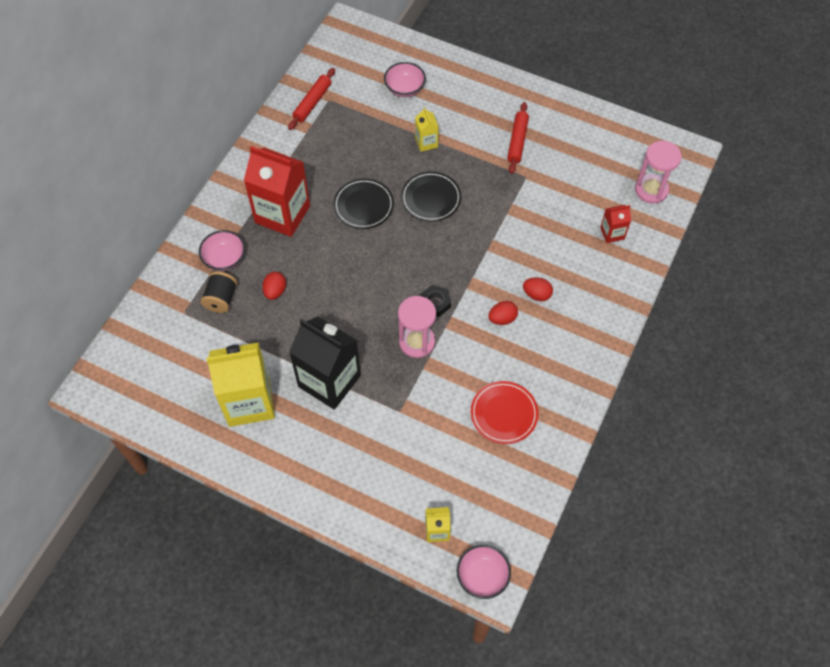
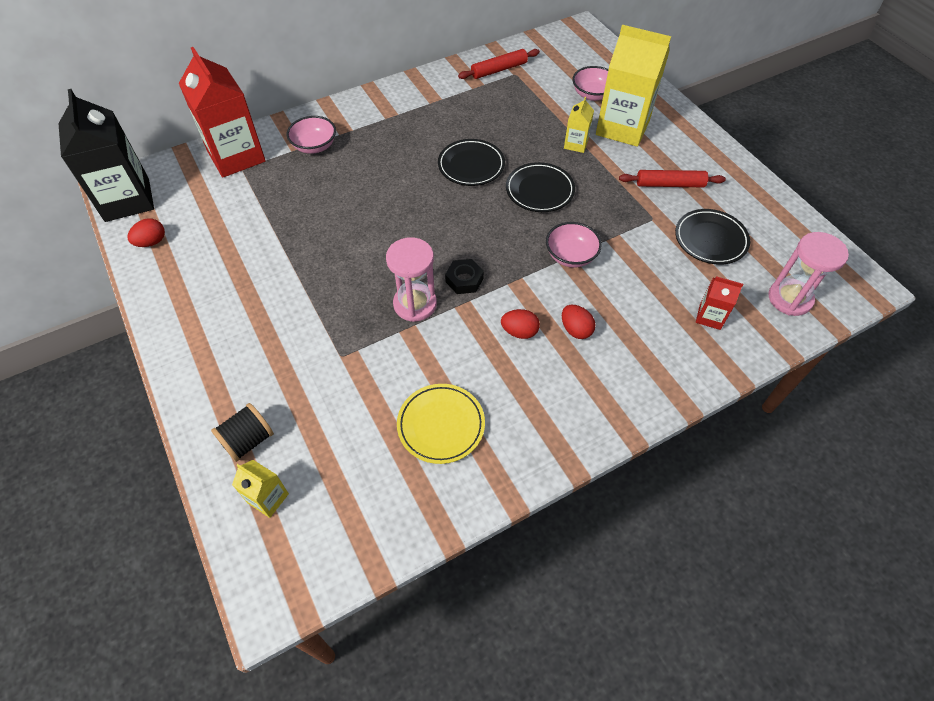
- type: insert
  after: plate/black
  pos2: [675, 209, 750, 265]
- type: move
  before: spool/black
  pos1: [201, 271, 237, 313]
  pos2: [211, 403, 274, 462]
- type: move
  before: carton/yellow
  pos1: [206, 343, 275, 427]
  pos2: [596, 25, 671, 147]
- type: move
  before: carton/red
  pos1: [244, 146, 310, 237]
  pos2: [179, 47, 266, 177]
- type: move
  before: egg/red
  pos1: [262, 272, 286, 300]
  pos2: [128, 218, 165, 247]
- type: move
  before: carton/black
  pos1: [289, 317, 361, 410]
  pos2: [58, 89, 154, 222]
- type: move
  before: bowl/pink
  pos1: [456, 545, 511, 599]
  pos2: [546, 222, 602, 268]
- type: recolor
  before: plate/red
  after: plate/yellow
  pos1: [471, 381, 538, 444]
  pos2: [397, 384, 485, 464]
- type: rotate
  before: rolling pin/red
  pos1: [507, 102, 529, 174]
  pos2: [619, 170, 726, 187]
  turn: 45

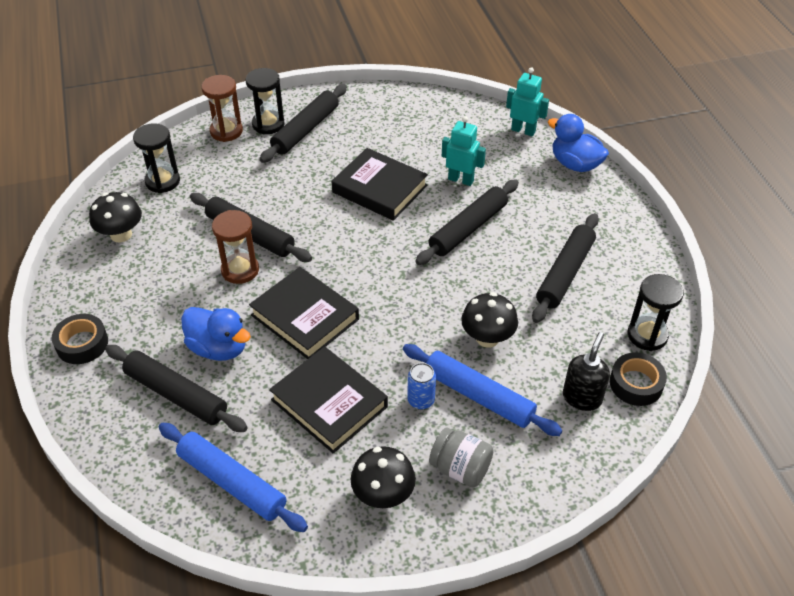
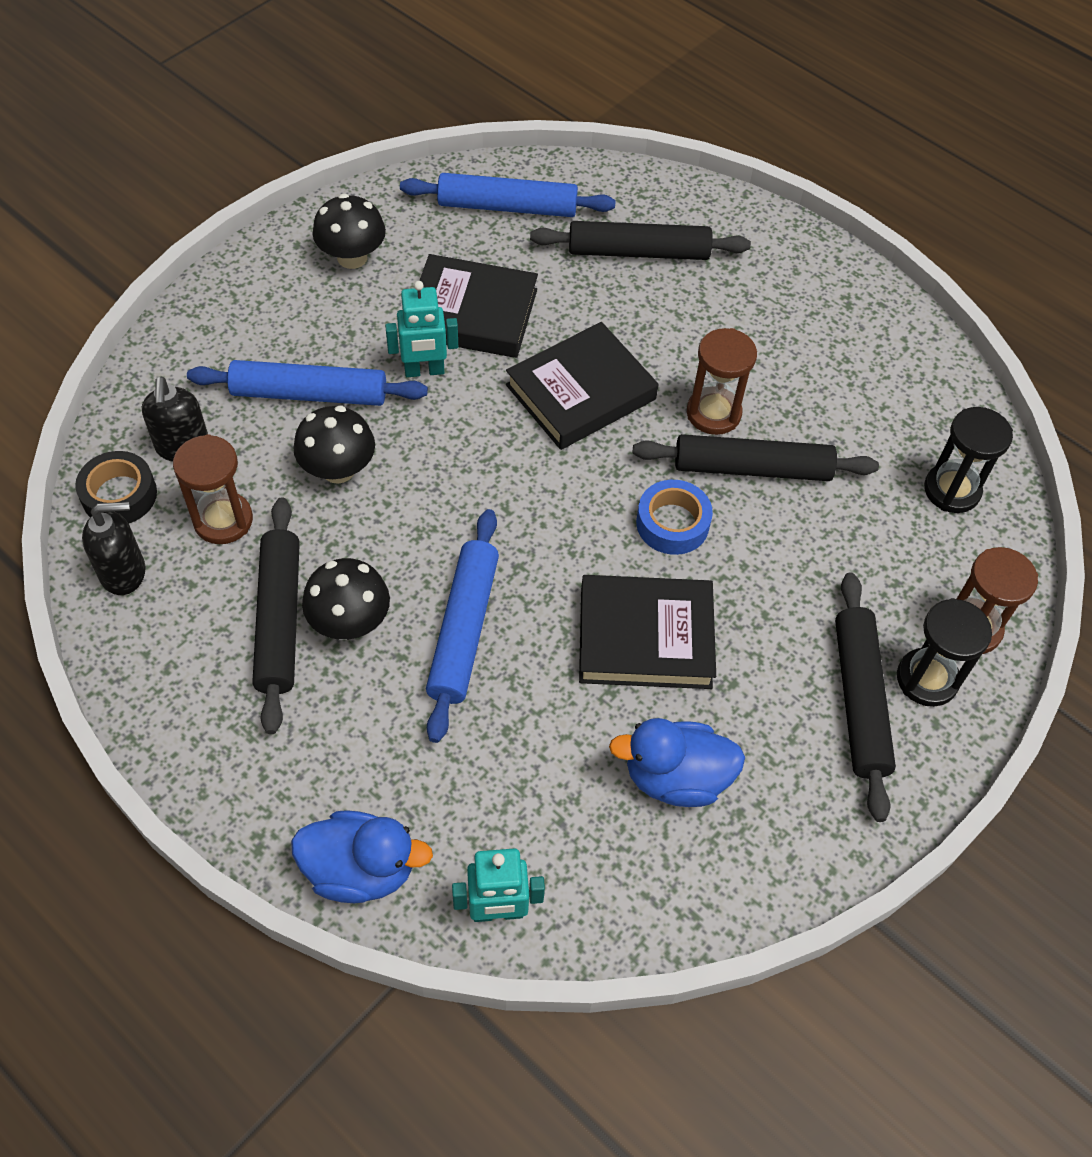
- type: delete
  before: tape/black
  pos1: [52, 314, 108, 364]
- type: delete
  before: can/blue
  pos1: [407, 363, 436, 410]
- type: delete
  before: jar/grey
  pos1: [429, 427, 494, 488]
- type: insert
  after: hourglass/brown
  pos2: [173, 434, 253, 544]
- type: insert
  after: tape/blue
  pos2: [636, 480, 713, 555]
- type: move
  before: mushroom/black
  pos1: [89, 192, 142, 242]
  pos2: [302, 558, 390, 640]
- type: move
  before: duck/blue
  pos1: [181, 307, 251, 361]
  pos2: [609, 718, 745, 807]
- type: move
  before: robot/turquoise
  pos1: [442, 116, 486, 186]
  pos2: [385, 281, 458, 377]
- type: replace
  before: hourglass/black
  after: soap dispenser/black
  pos1: [628, 274, 684, 351]
  pos2: [82, 502, 146, 595]
- type: recolor
  before: rolling pin/black
  after: rolling pin/blue
  pos1: [415, 179, 519, 265]
  pos2: [426, 509, 499, 743]
- type: rotate
  before: book/black
  pos1: [249, 267, 359, 359]
  pos2: [506, 322, 659, 450]
  turn: -45

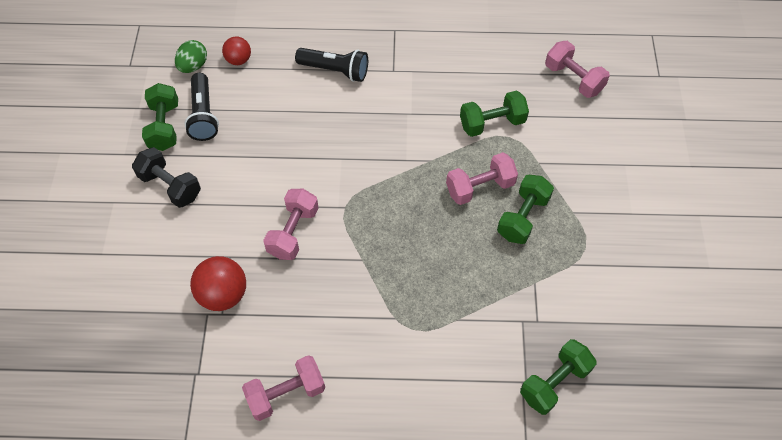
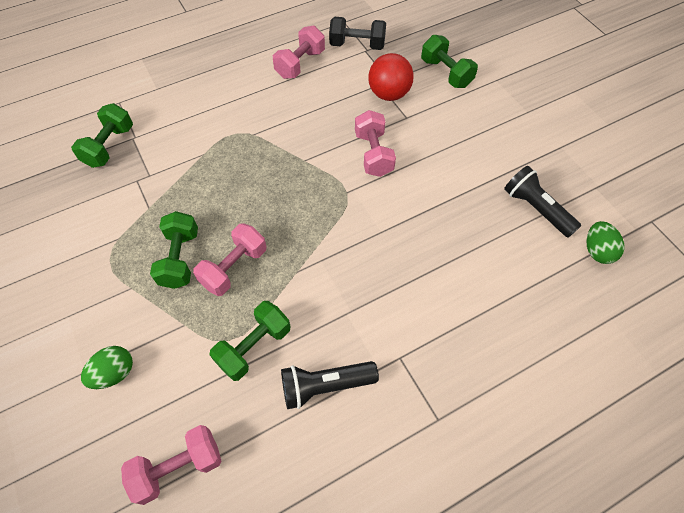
- type: delete
  before: ball/red
  pos1: [222, 36, 251, 65]
- type: insert
  after: egg/green
  pos2: [81, 346, 133, 389]
- type: move
  before: dumbbell/black
  pos1: [132, 147, 201, 208]
  pos2: [329, 17, 386, 50]
- type: move
  before: dumbbell/green
  pos1: [142, 83, 178, 151]
  pos2: [421, 35, 478, 88]
- type: move
  before: flashlight/black
  pos1: [295, 48, 368, 82]
  pos2: [281, 361, 379, 409]
- type: rotate
  before: dumbbell/pink
  pos1: [545, 41, 610, 98]
  pos2: [121, 425, 221, 505]
  turn: -45

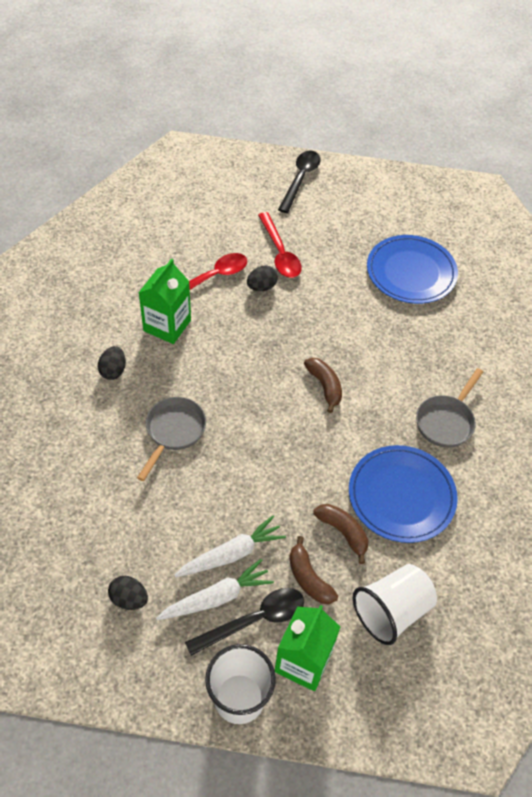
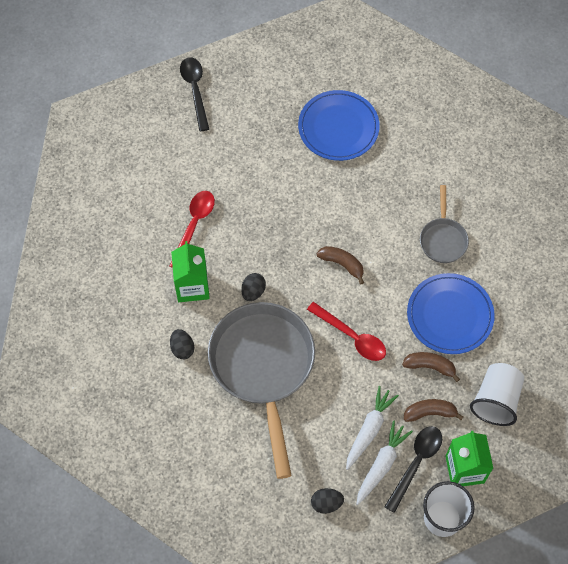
- type: move
  before: egg/black
  pos1: [247, 265, 278, 291]
  pos2: [241, 273, 266, 301]
- type: move
  before: spoon/red
  pos1: [258, 212, 302, 278]
  pos2: [307, 302, 386, 361]
- type: rotate
  before: banana/brown
  pos1: [289, 536, 338, 604]
  pos2: [404, 399, 464, 422]
  turn: 150
- type: resize
  before: pan/grey
  pos1: [137, 397, 206, 481]
  pos2: [208, 302, 315, 479]
  scale: 2.09

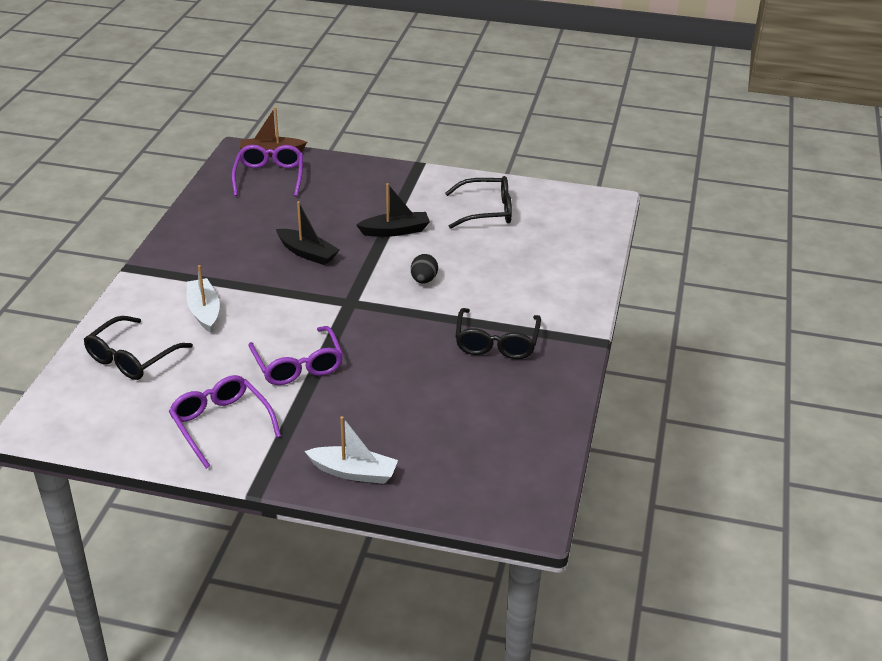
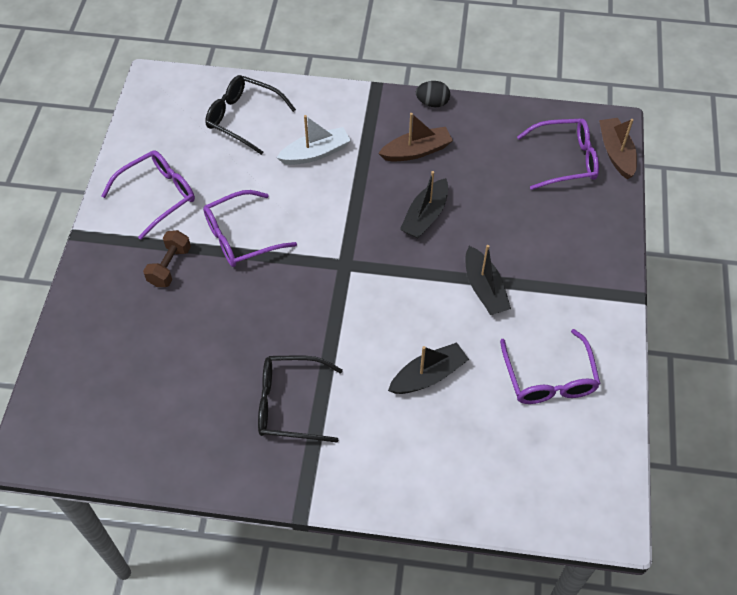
- type: delete
  before: boat/white
  pos1: [305, 416, 398, 484]
- type: insert
  after: dumbbell/brown
  pos2: [143, 230, 191, 287]
- type: insert
  after: boat/brown
  pos2: [378, 113, 453, 161]
- type: insert
  after: boat/black
  pos2: [388, 342, 469, 394]
- type: move
  before: egg/black
  pos1: [411, 254, 438, 283]
  pos2: [416, 81, 450, 107]
- type: recolor
  before: glasses/black
  after: glasses/purple
  pos1: [445, 176, 512, 229]
  pos2: [500, 329, 601, 404]

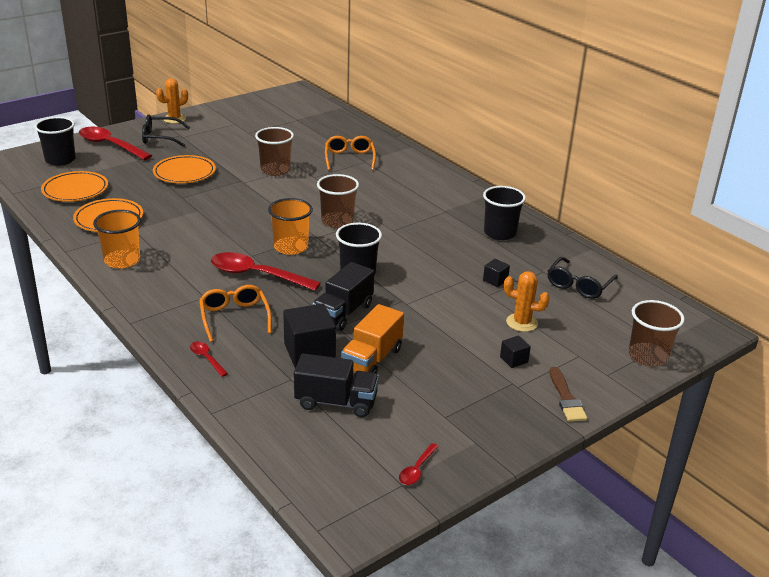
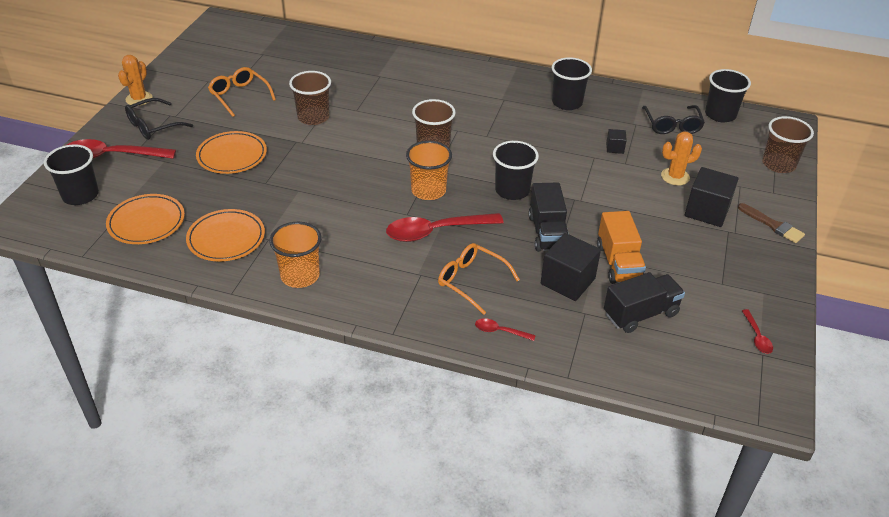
- type: insert
  after: cup/black
  pos2: [705, 69, 751, 122]
- type: move
  before: glasses/orange
  pos1: [325, 136, 376, 170]
  pos2: [208, 67, 276, 117]
- type: resize
  before: cube/black
  pos1: [500, 336, 531, 368]
  pos2: [685, 167, 738, 227]
  scale: 2.03

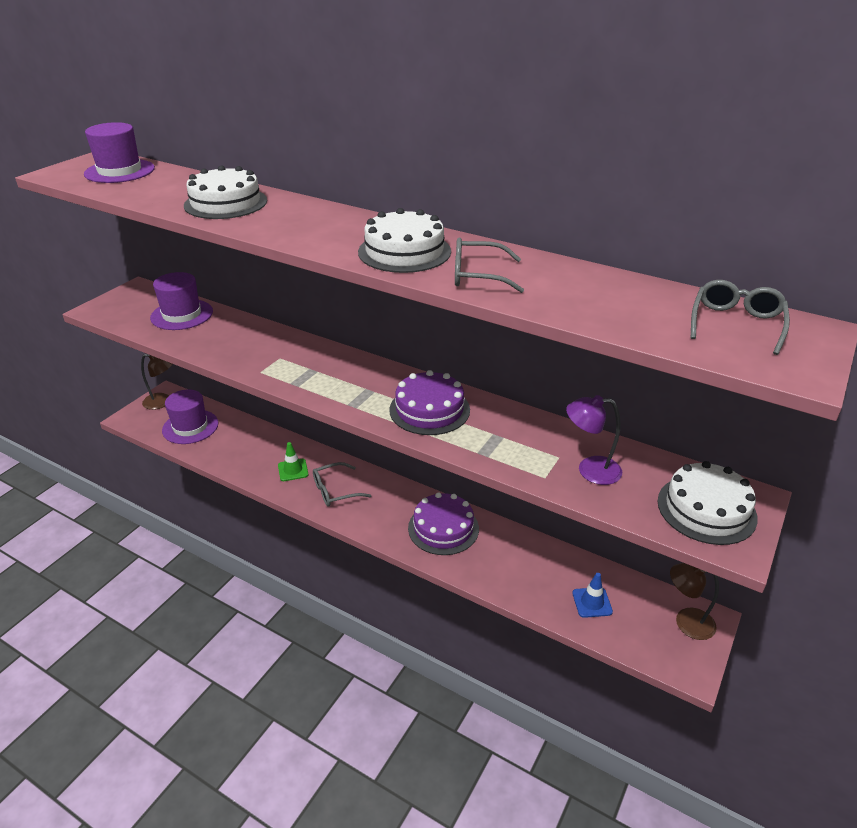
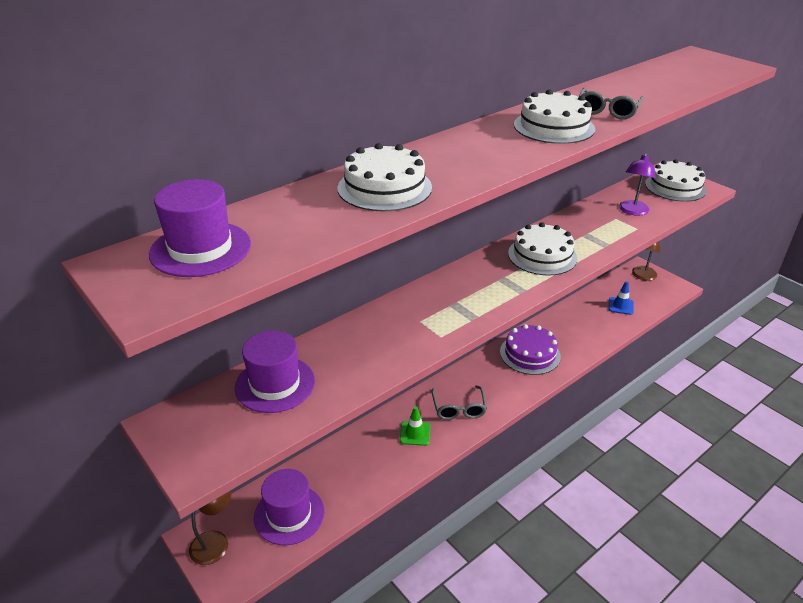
- type: delete
  before: glasses/grey
  pos1: [691, 280, 790, 355]
- type: recolor
  before: cake/purple
  after: cake/white
  pos1: [389, 370, 470, 435]
  pos2: [508, 222, 578, 276]

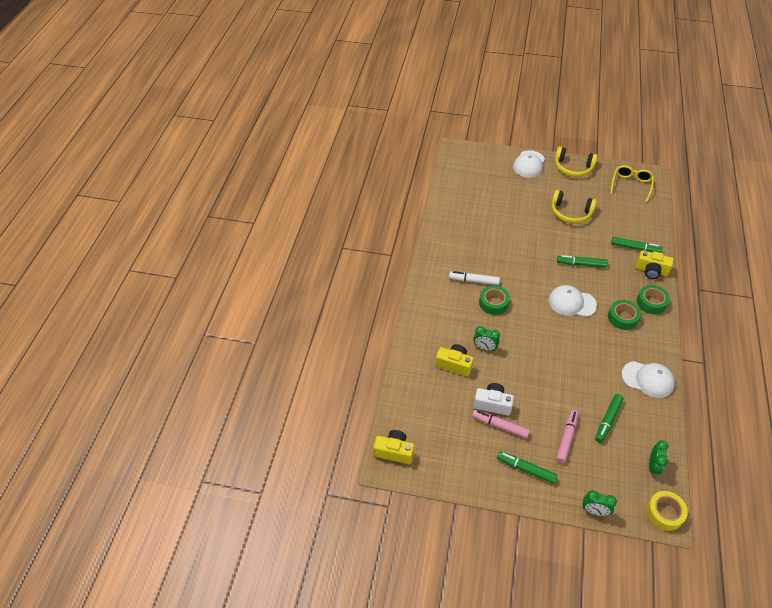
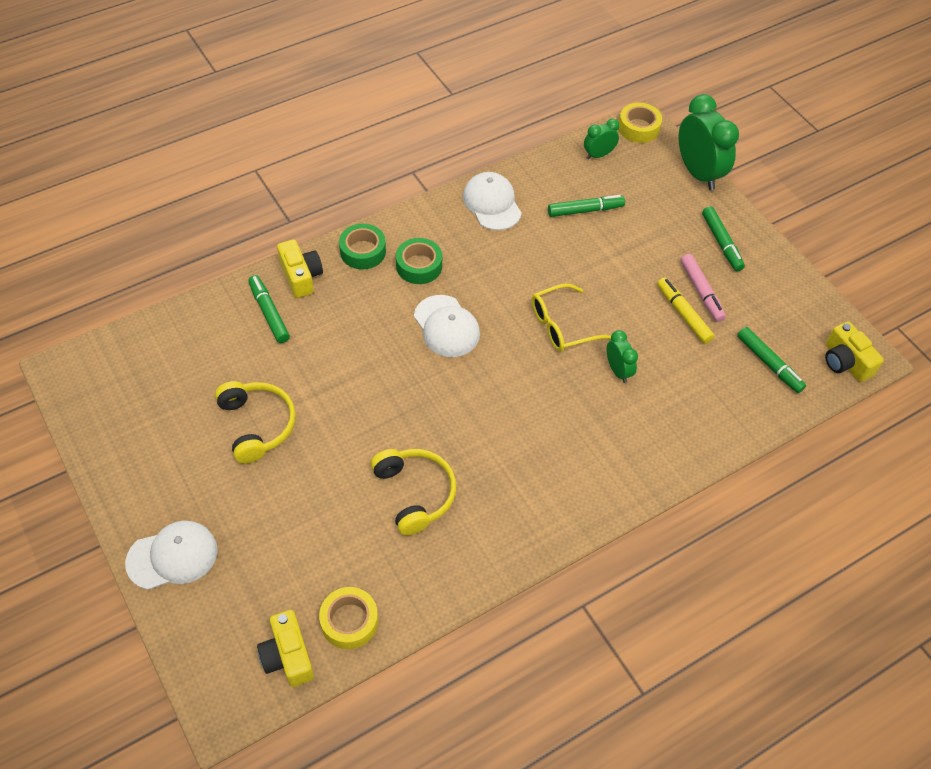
- type: delete
  before: marker/white
  pos1: [449, 271, 500, 285]
- type: delete
  before: tape/green
  pos1: [479, 285, 510, 315]
- type: delete
  before: marker/pink
  pos1: [556, 410, 579, 463]
- type: insert
  after: tape/yellow
  pos2: [319, 587, 378, 650]
- type: move
  before: camera/yellow
  pos1: [435, 344, 474, 377]
  pos2: [257, 610, 314, 687]
- type: move
  before: headphones/yellow
  pos1: [555, 146, 598, 177]
  pos2: [371, 449, 456, 536]
- type: move
  before: marker/green
  pos1: [557, 255, 608, 268]
  pos2: [737, 327, 806, 393]
- type: move
  before: glasses/yellow
  pos1: [610, 165, 654, 202]
  pos2: [532, 284, 611, 352]
- type: replace
  before: camera/white
  after: marker/yellow
  pos1: [474, 383, 514, 416]
  pos2: [657, 277, 714, 344]
- type: resize
  before: clock/green
  pos1: [583, 490, 617, 516]
  pos2: [678, 94, 739, 190]
  scale: 1.92

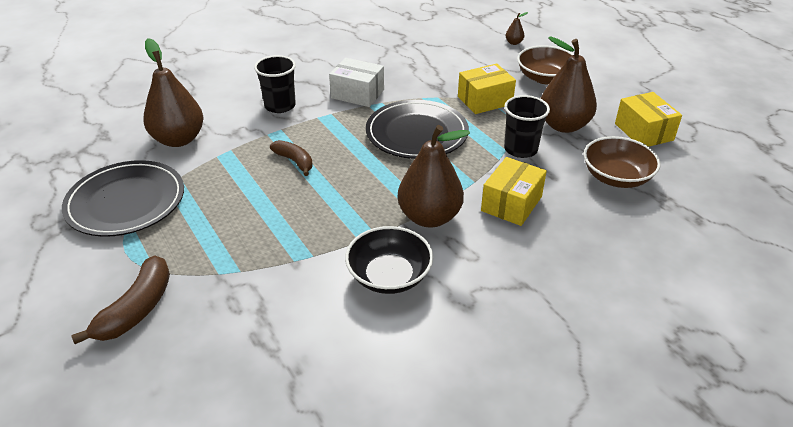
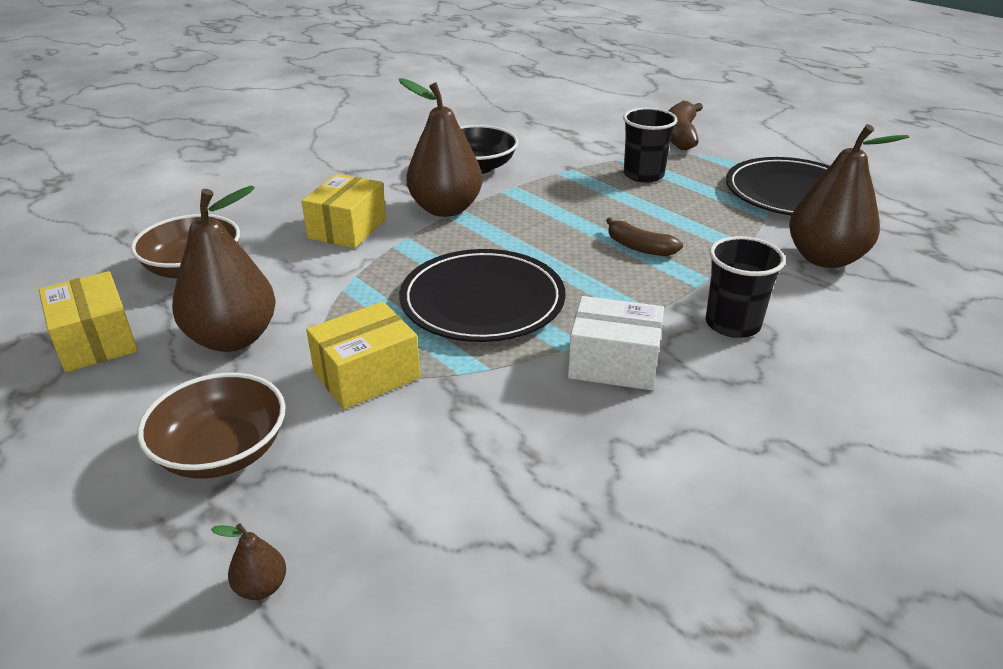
- type: move
  before: cup/black
  pos1: [504, 95, 550, 158]
  pos2: [623, 108, 678, 183]

